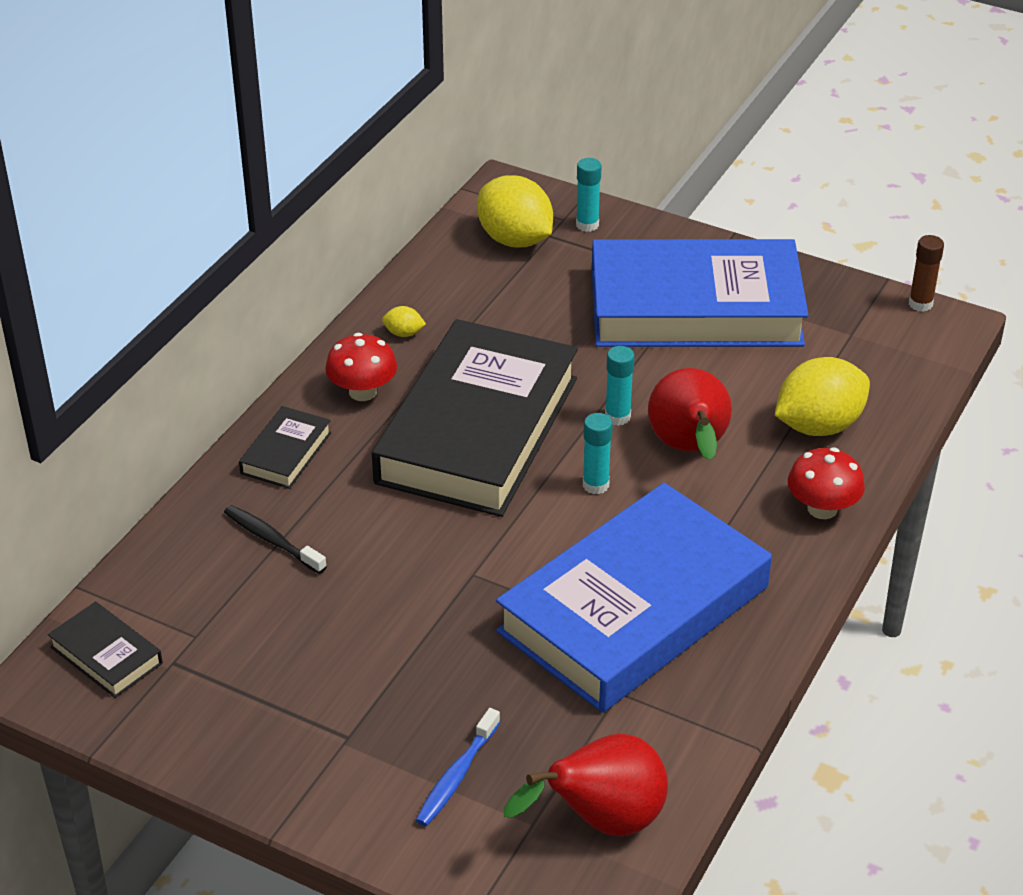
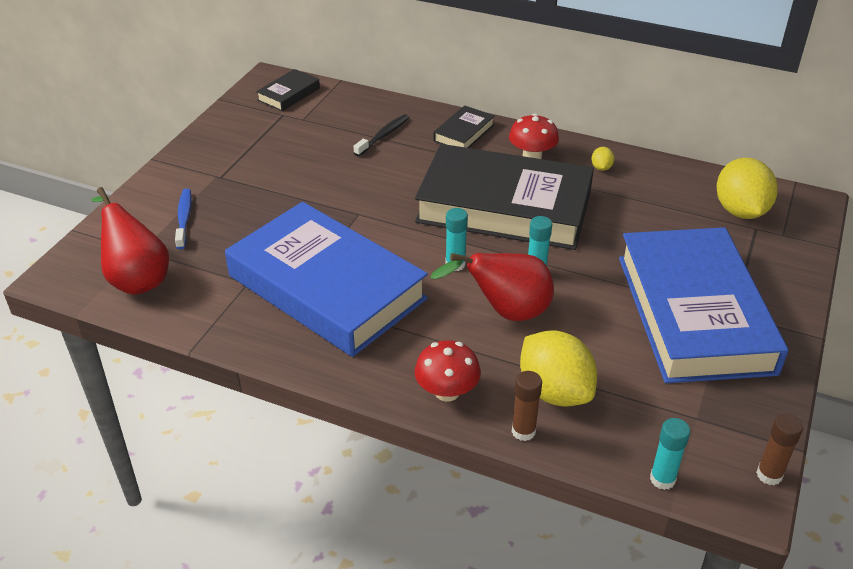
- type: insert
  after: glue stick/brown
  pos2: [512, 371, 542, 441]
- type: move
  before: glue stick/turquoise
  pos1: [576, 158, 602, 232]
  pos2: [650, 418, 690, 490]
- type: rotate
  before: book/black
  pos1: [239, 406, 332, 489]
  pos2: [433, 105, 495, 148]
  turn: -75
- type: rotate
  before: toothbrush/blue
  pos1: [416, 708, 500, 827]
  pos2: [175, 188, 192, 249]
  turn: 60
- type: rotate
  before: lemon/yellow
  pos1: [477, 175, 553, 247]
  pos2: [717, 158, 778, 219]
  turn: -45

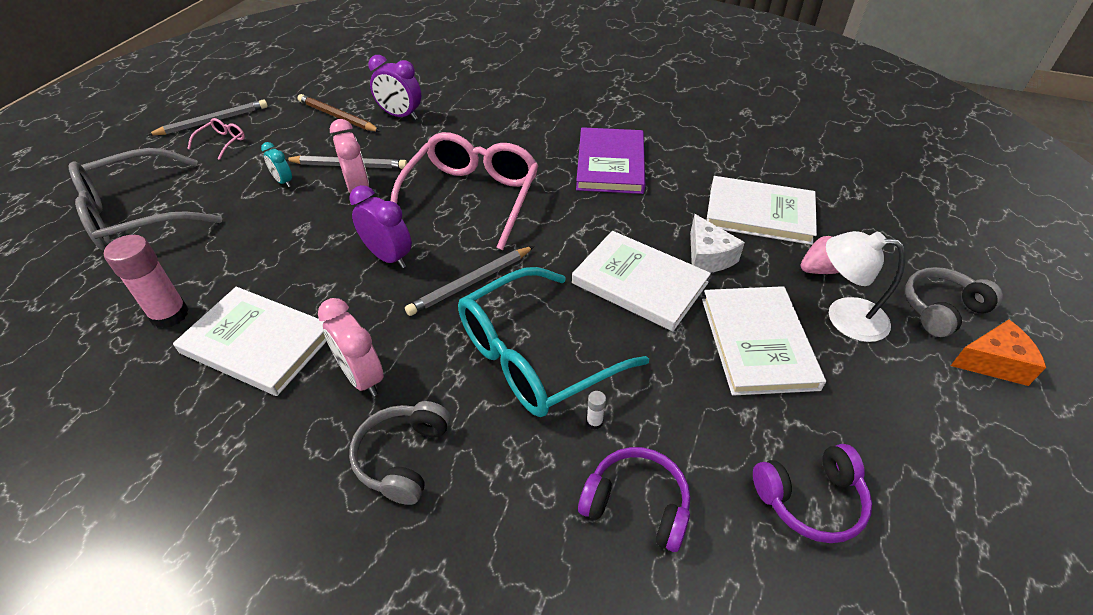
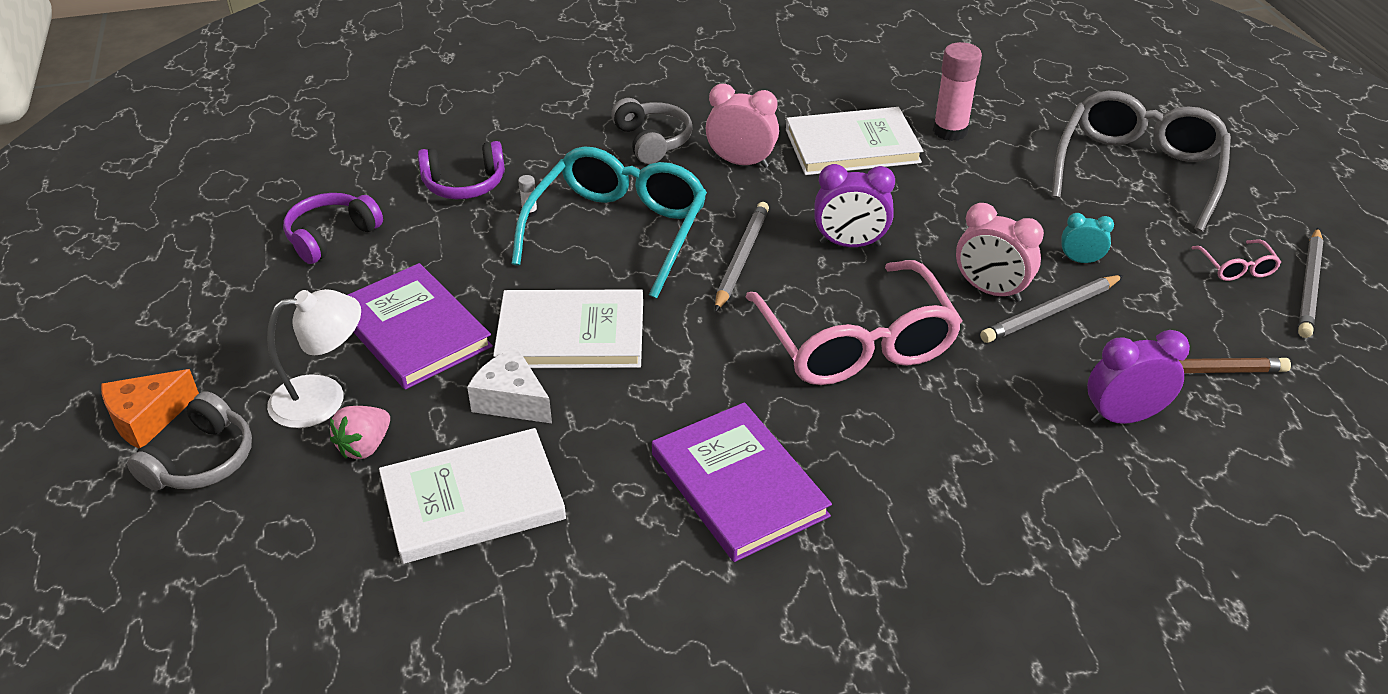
- type: recolor
  before: book/white
  after: book/purple
  pos1: [702, 286, 826, 396]
  pos2: [348, 263, 493, 390]

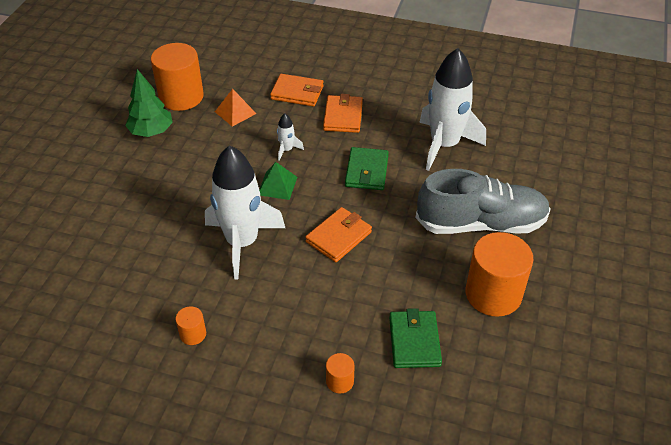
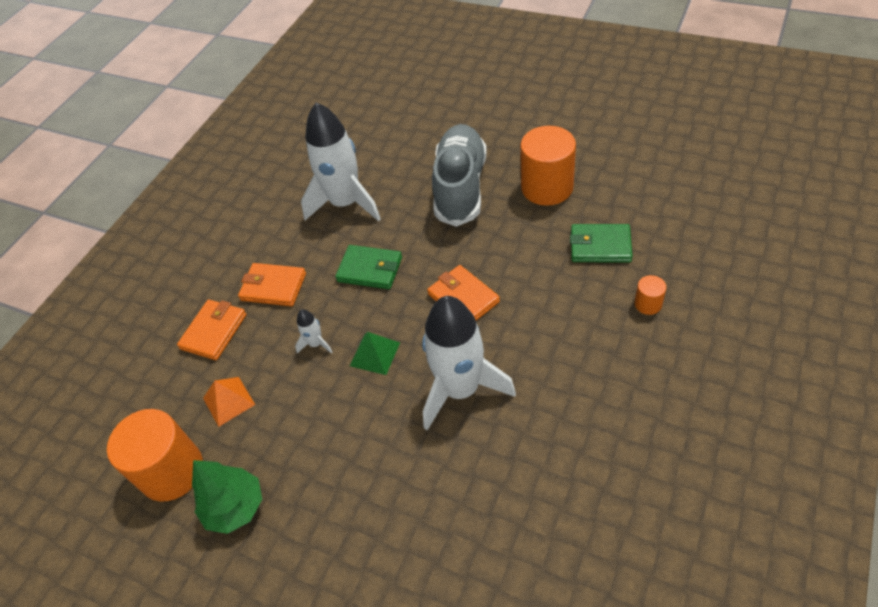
- type: delete
  before: cylinder/orange
  pos1: [175, 306, 206, 345]

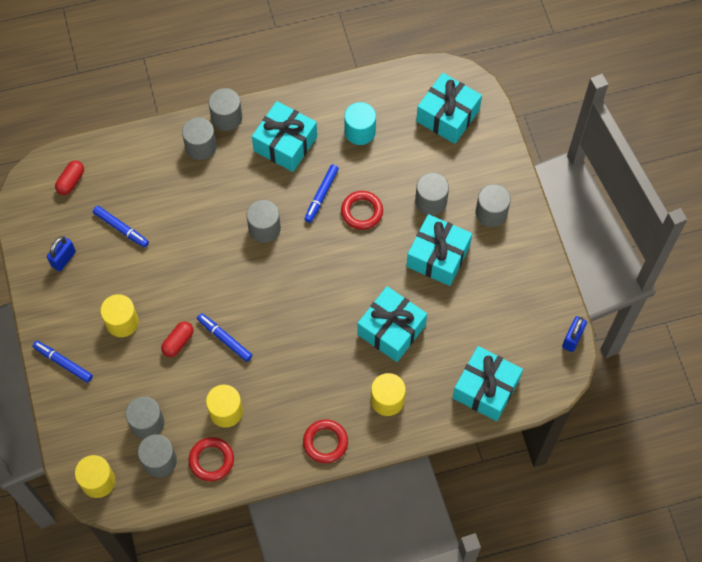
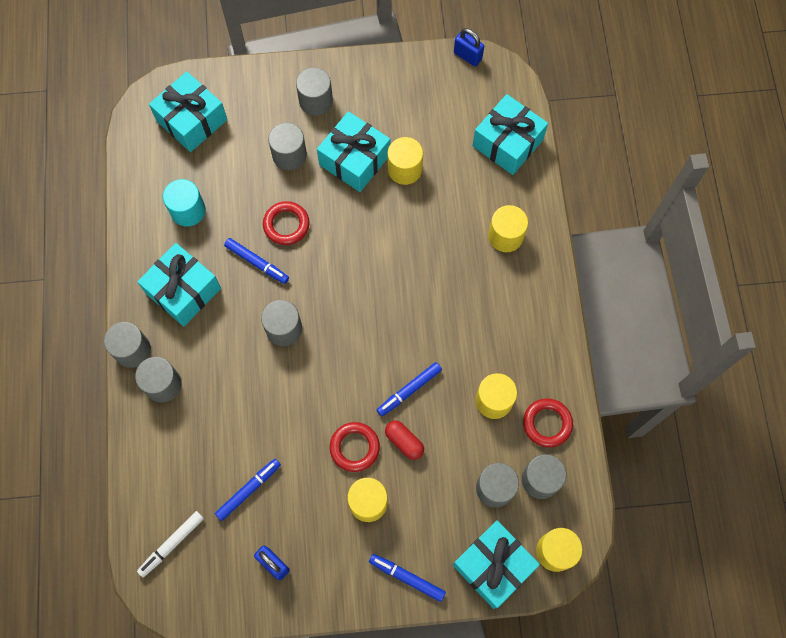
- type: insert
  after: cylinder/yellow
  pos2: [387, 137, 423, 185]
- type: move
  before: ring/red
  pos1: [303, 419, 348, 463]
  pos2: [330, 422, 380, 472]
- type: move
  before: gift/turquoise
  pos1: [357, 286, 427, 362]
  pos2: [453, 520, 540, 609]
- type: replace
  before: capsule/red
  after: marker/white
  pos1: [55, 160, 84, 195]
  pos2: [137, 511, 204, 577]
- type: rotate
  before: marker/blue
  pos1: [32, 341, 93, 383]
  pos2: [369, 554, 446, 602]
  turn: 75

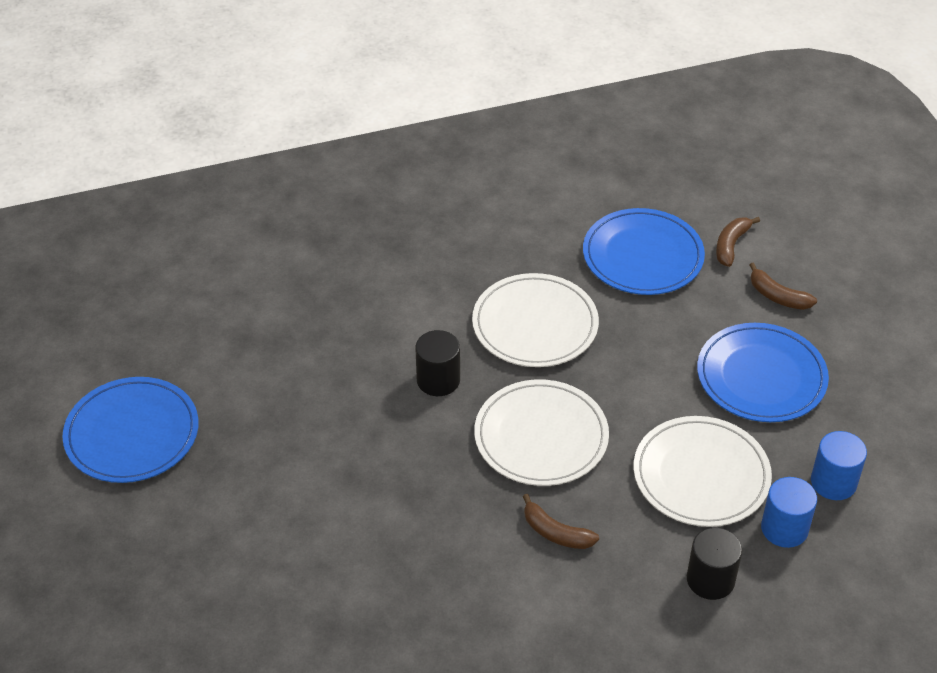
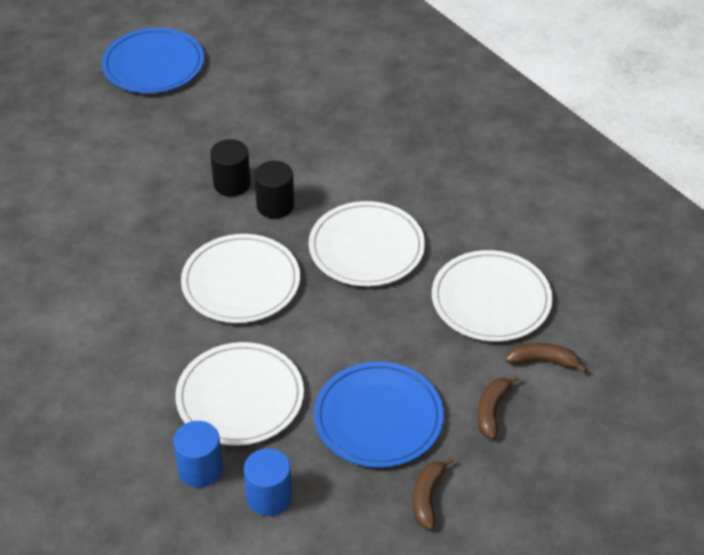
- type: move
  before: banana/brown
  pos1: [523, 494, 599, 549]
  pos2: [413, 457, 454, 530]
- type: move
  before: cylinder/black
  pos1: [687, 527, 742, 600]
  pos2: [210, 139, 251, 197]
- type: recolor
  before: plate/blue
  after: plate/white
  pos1: [583, 208, 705, 295]
  pos2: [432, 250, 553, 342]

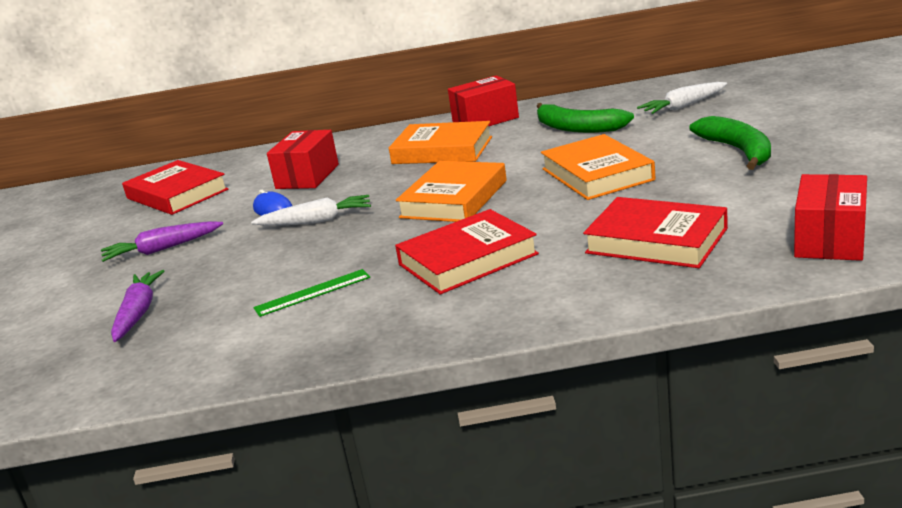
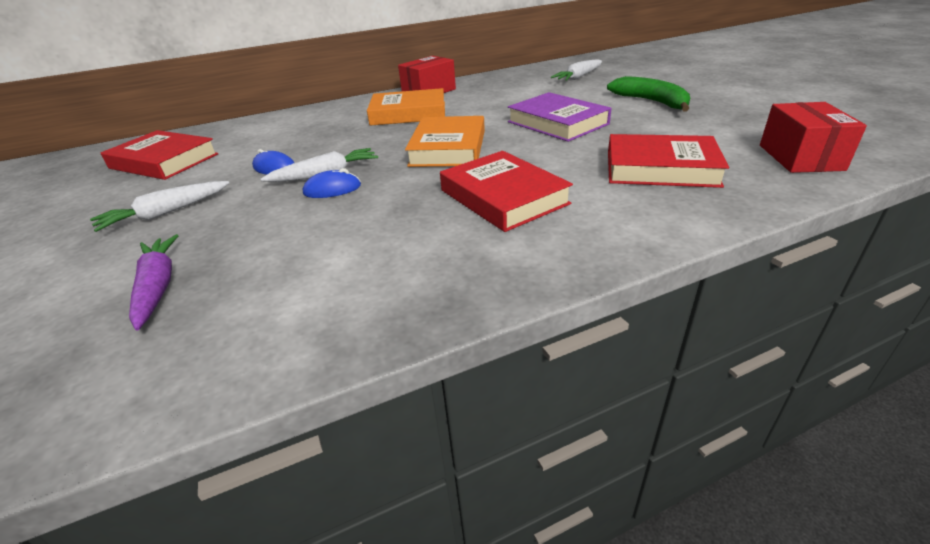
- type: delete
  before: ruler/green
  pos1: [253, 269, 370, 317]
- type: delete
  before: box/red
  pos1: [267, 130, 339, 189]
- type: delete
  before: banana/green
  pos1: [536, 103, 634, 133]
- type: insert
  after: mouse/blue
  pos2: [303, 168, 361, 198]
- type: recolor
  before: carrot/purple
  after: carrot/white
  pos1: [101, 221, 223, 262]
  pos2: [90, 181, 229, 232]
- type: recolor
  before: book/orange
  after: book/purple
  pos1: [541, 134, 656, 200]
  pos2: [508, 92, 612, 142]
- type: rotate
  before: book/red
  pos1: [395, 209, 539, 294]
  pos2: [440, 151, 573, 232]
  turn: -75

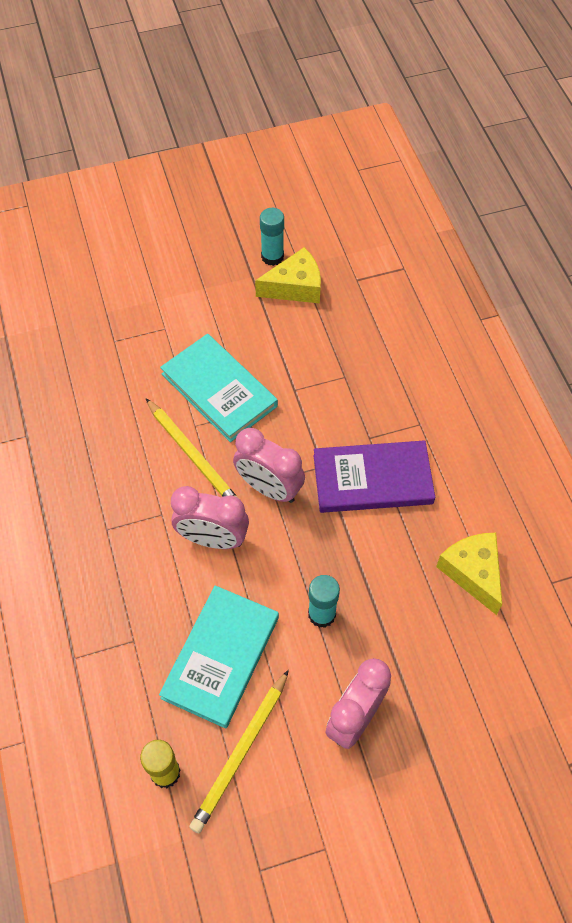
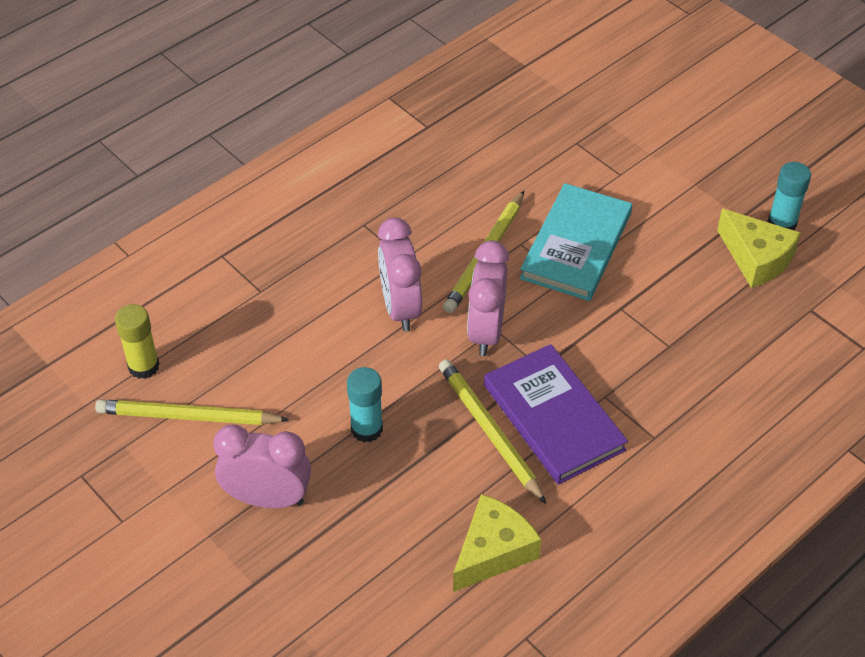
- type: delete
  before: book/turquoise
  pos1: [159, 585, 279, 729]
- type: insert
  after: pencil/yellow
  pos2: [439, 359, 546, 504]

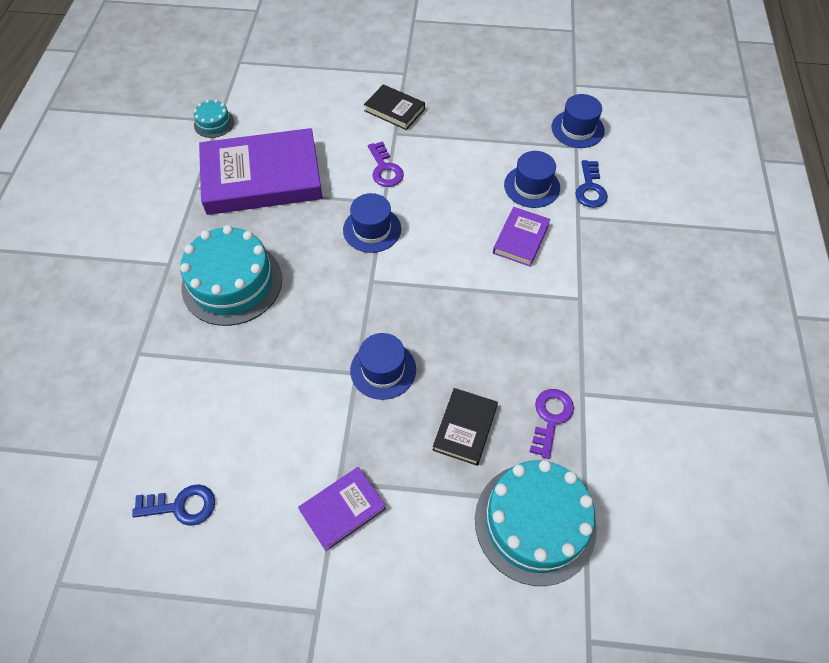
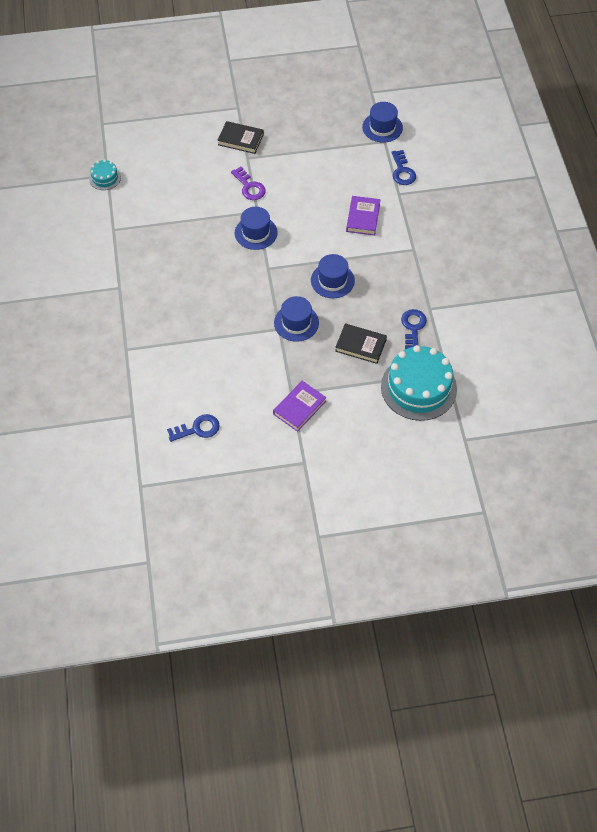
- type: delete
  before: cake/turquoise
  pos1: [180, 225, 282, 326]
- type: delete
  before: book/purple
  pos1: [199, 128, 323, 215]
- type: move
  before: hat/blue
  pos1: [504, 151, 560, 208]
  pos2: [311, 254, 355, 298]
- type: recolor
  before: key/purple
  after: key/blue
  pos1: [530, 389, 574, 459]
  pos2: [401, 309, 427, 349]
- type: rotate
  before: book/black
  pos1: [433, 388, 498, 466]
  pos2: [335, 323, 387, 364]
  turn: -75

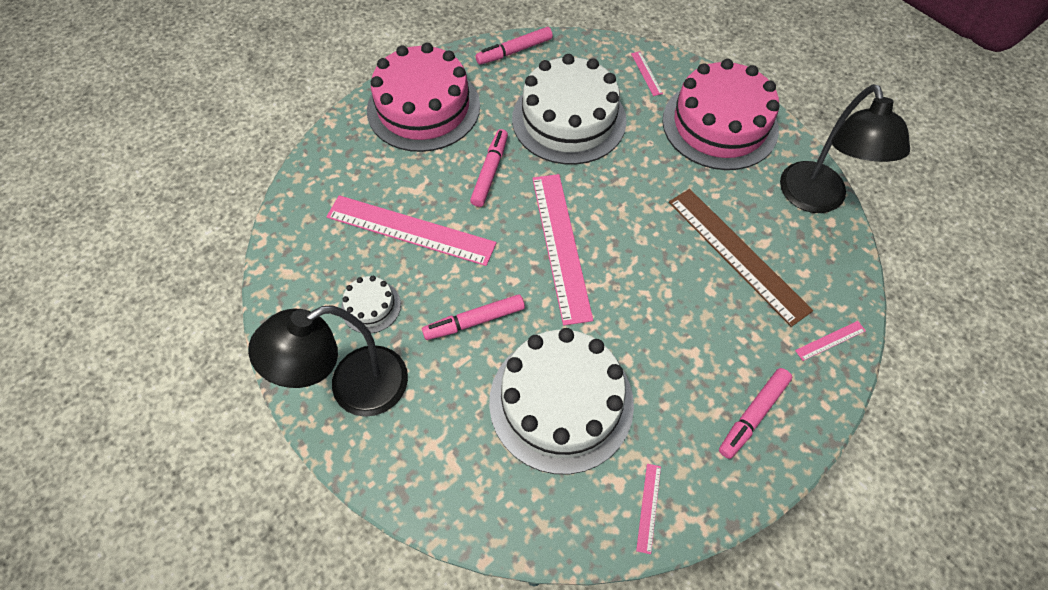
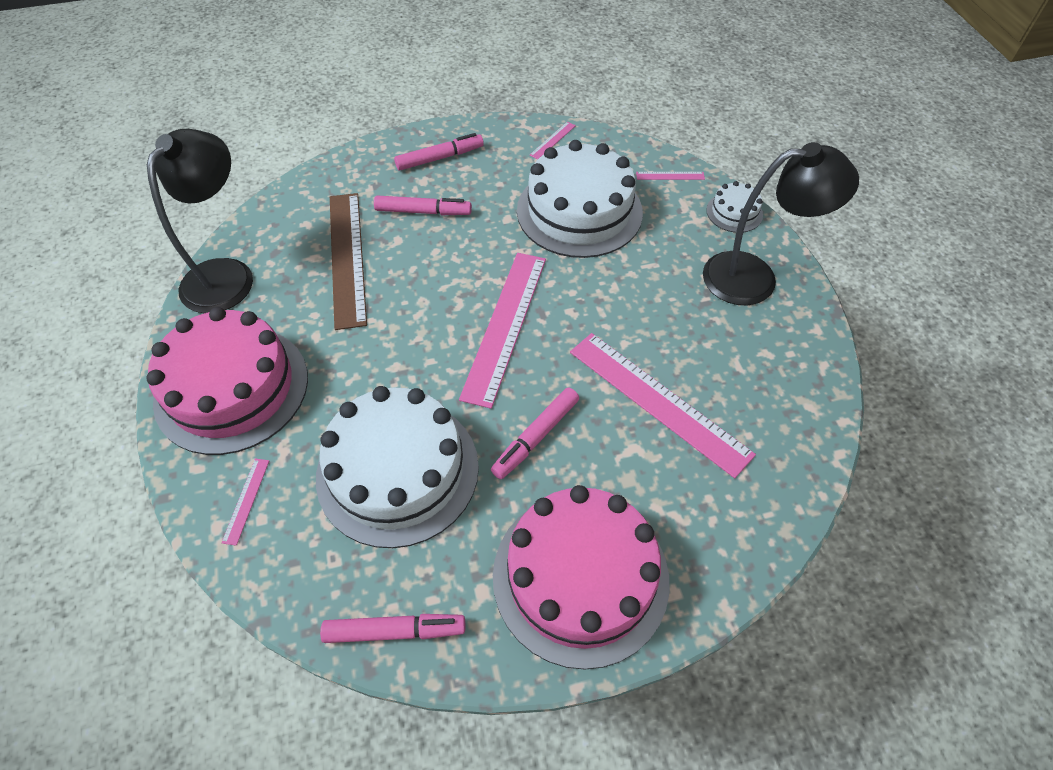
- type: move
  before: cake/white
  pos1: [341, 276, 401, 333]
  pos2: [706, 181, 763, 233]
- type: move
  before: marker/pink
  pos1: [422, 294, 525, 340]
  pos2: [374, 196, 472, 215]
- type: move
  before: ruler/pink
  pos1: [795, 321, 866, 361]
  pos2: [636, 172, 705, 180]

